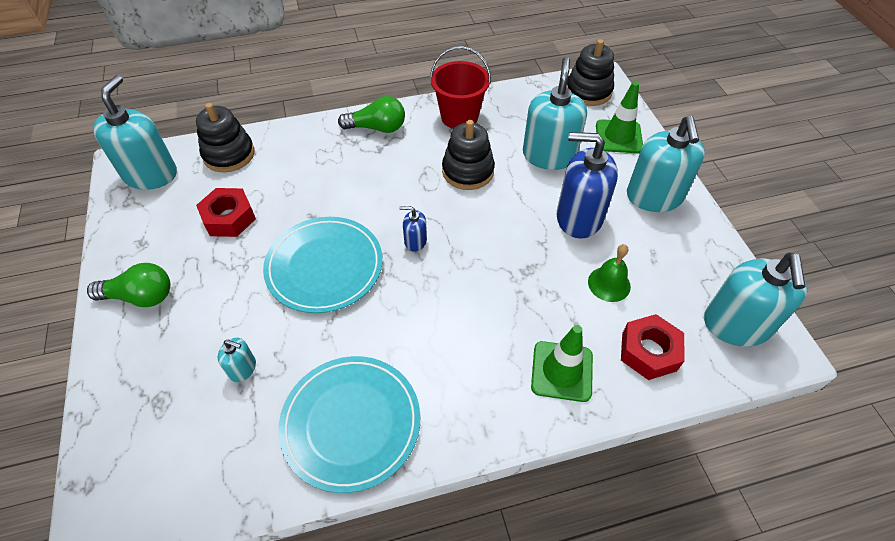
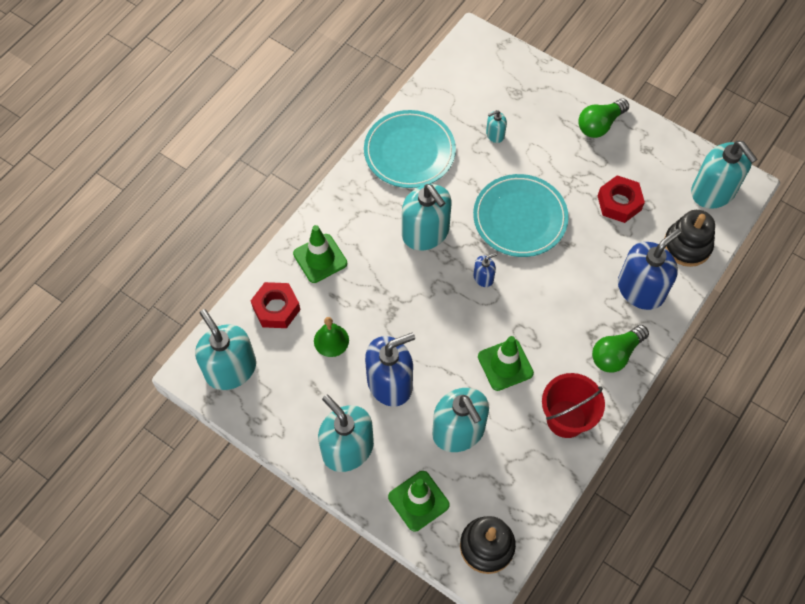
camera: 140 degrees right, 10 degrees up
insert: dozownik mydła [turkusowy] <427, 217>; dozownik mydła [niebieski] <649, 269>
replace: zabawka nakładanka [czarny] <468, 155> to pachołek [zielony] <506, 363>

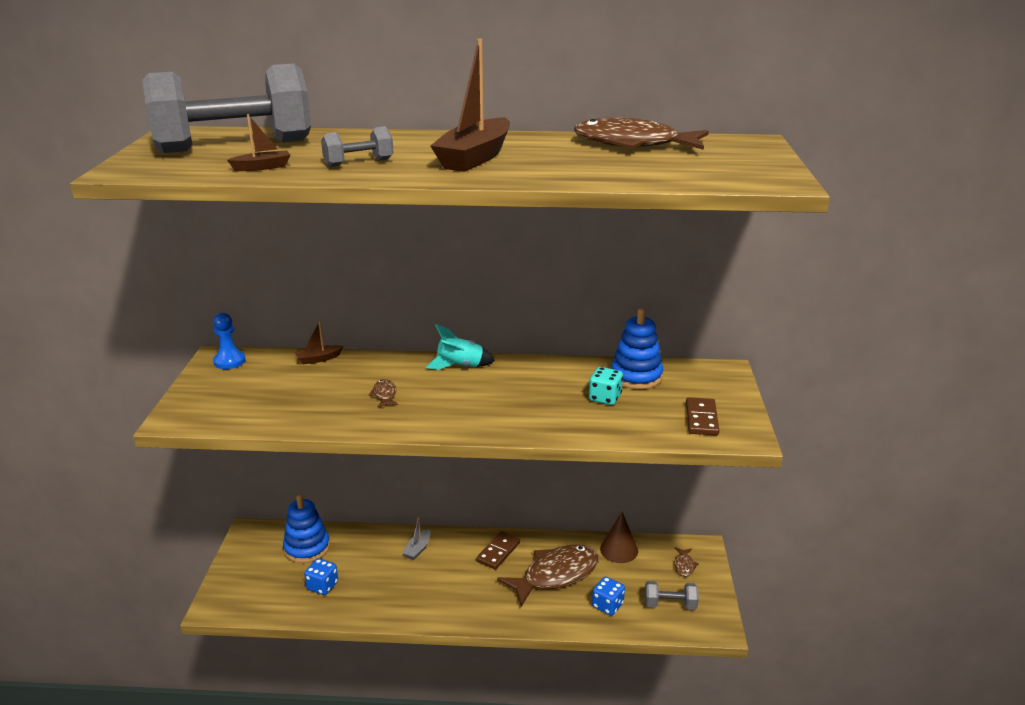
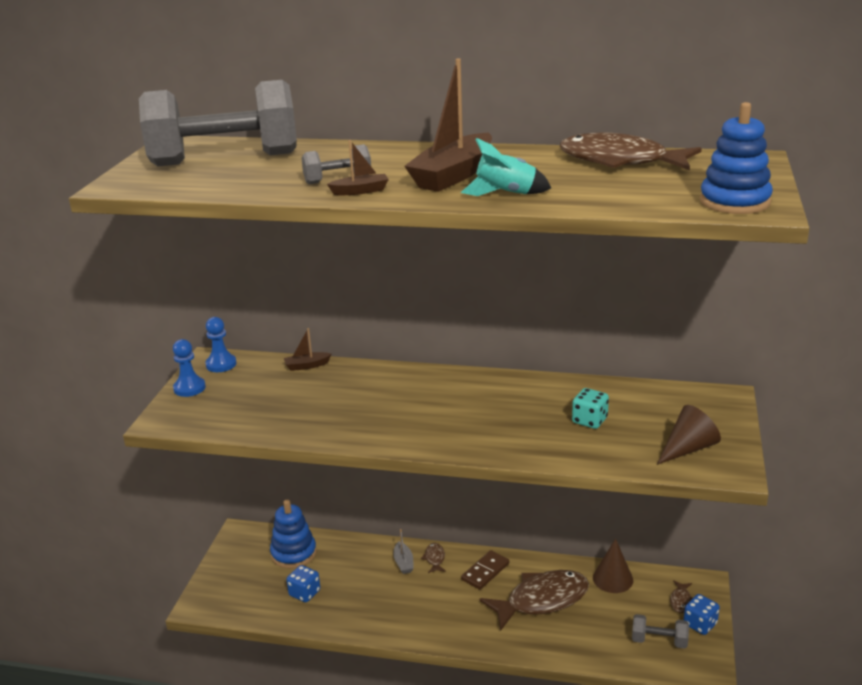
camera: 10 degrees right, 0 degrees up
insert: pionek [niebieski] <189, 368>
move: łódka [brązowy] <258, 142> to <358, 167>; zabawka nakładanka [niebieski] <637, 348> to <736, 158>; rakieta [turkusowy] <460, 347> to <506, 167>; ryba [brązowy] <383, 393> to <433, 558>; kostka do gry [niebieski] <608, 596> to <702, 614>
replace: kostka domina [brązowy] <702, 416> to stożek [brązowy] <689, 435>
rotate: łódka [szary] <416, 538> = <403, 551> 45 degrees counterclockwise

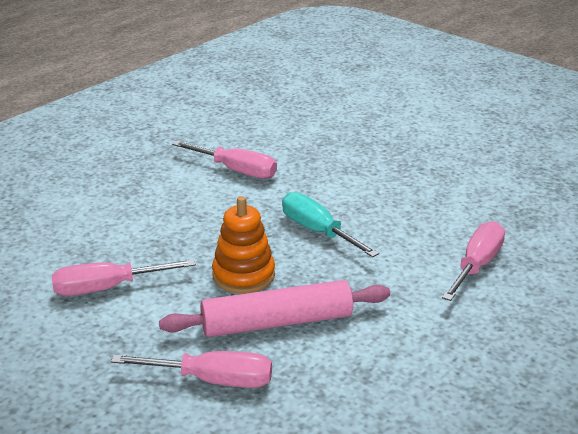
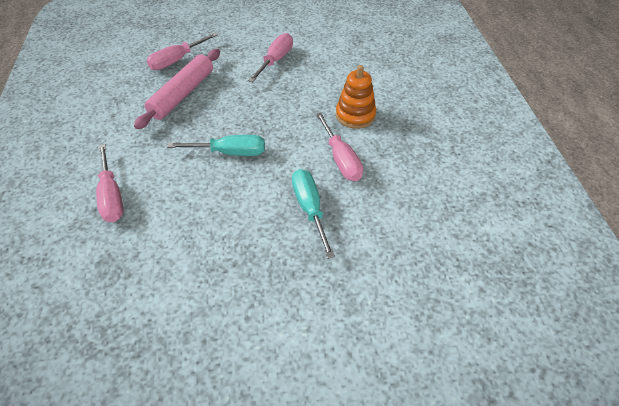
camera: 130 degrees right, 20 degrees up
insert: śrubokręt [turkusowy] <313, 214>
move: zabawka nakładanka [pomarańczowy] <243, 245> to <356, 97>
rotate: śrubokręt [różowy] <224, 160> = <339, 147> 90 degrees counterclockwise

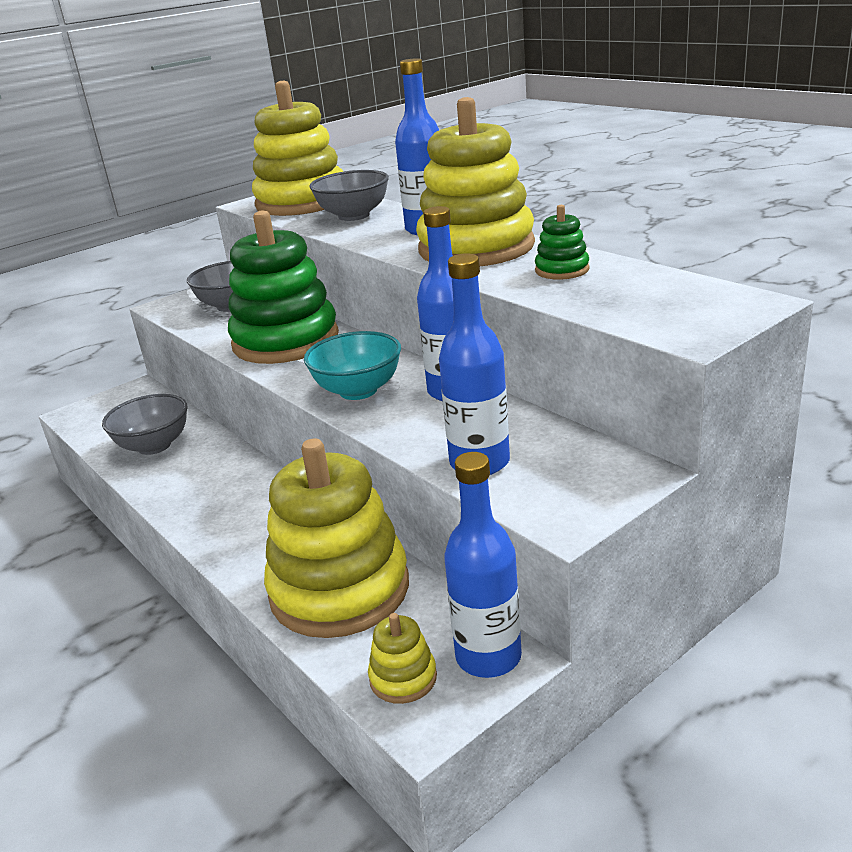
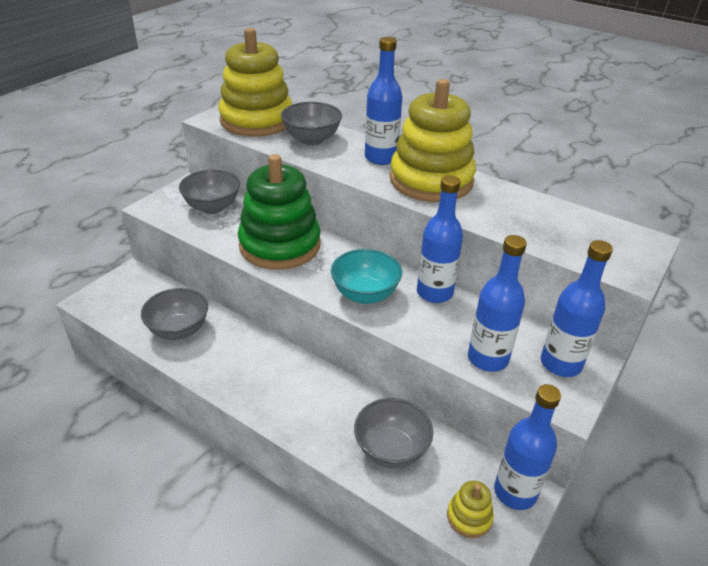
camera: 20 degrees left, 10 degrees up
delete: zabawka nakładanka [zielony] <562, 242>
insert: butelka [niebieski] <577, 308>
replace: zabawka nakładanka [żółty] <336, 538> to miska [szary] <393, 433>

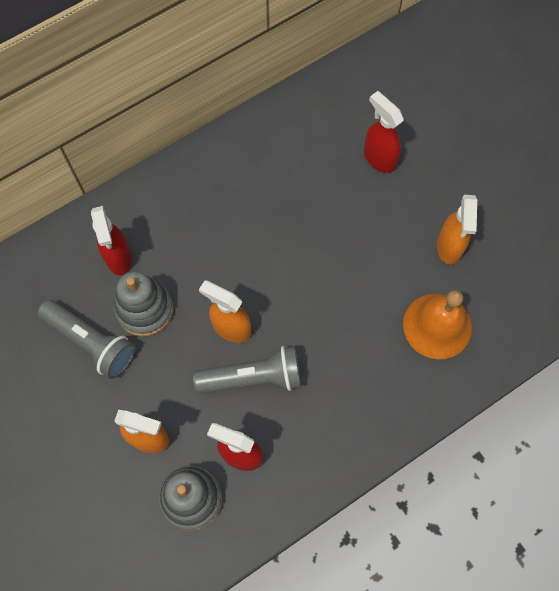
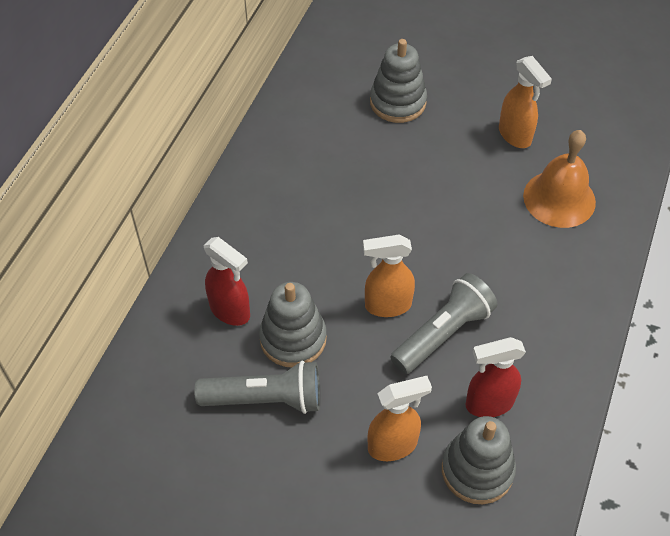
camera: 35 degrees left, 15 degrees down
replace: spryskiwacz [czerwony] <384, 132> to zabawka nakładanka [szary] <398, 81>

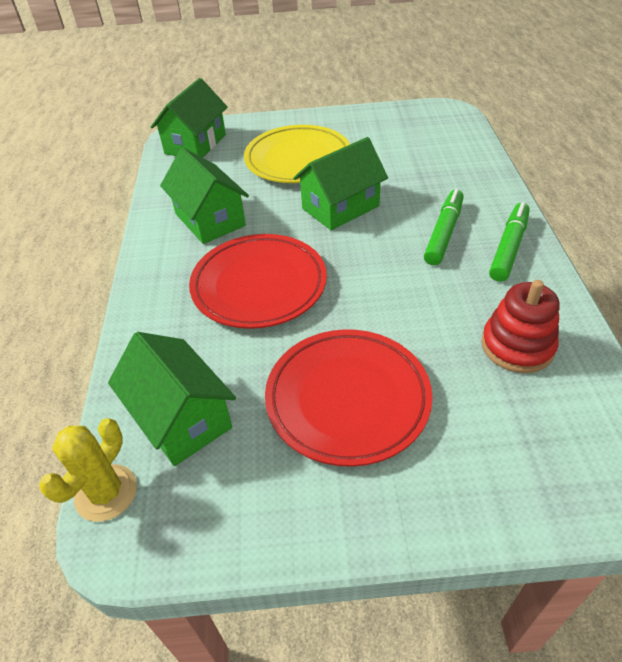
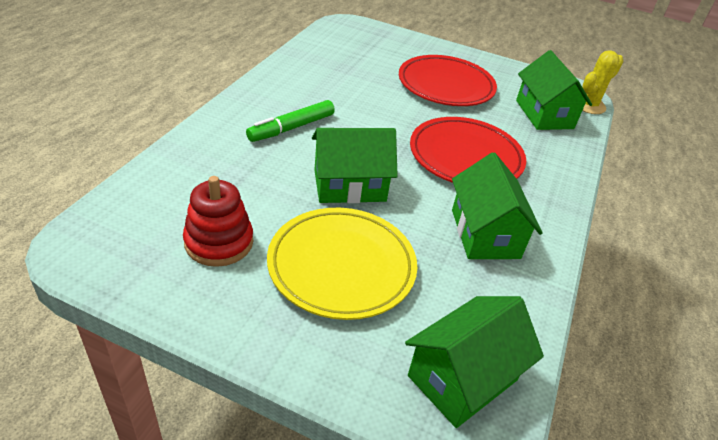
camera: 160 degrees left, 5 degrees down
delete: flamaster [zielony] <509, 242>
move: zabawka nakładanka [czerwony] <520, 326> to <218, 221>

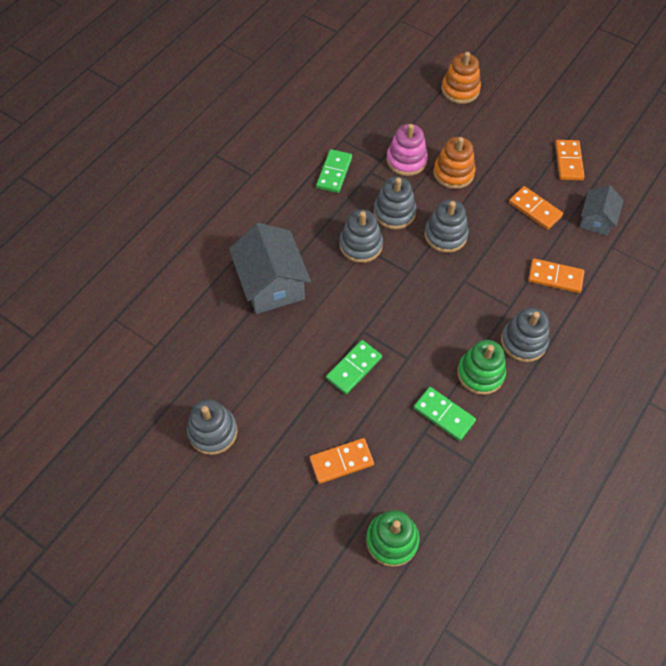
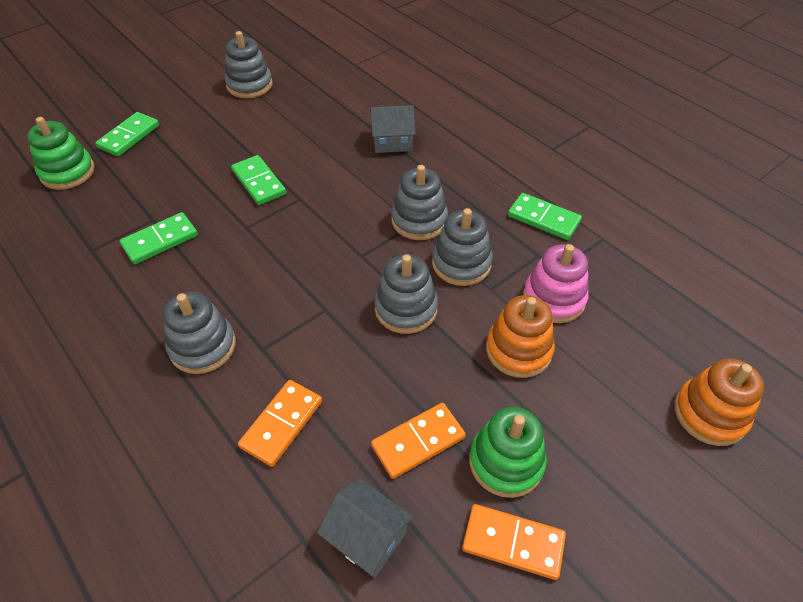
camera: 105 degrees right, 10 degrees down
delete: kostka domina [pomarańczowy] <342, 461>
insert: kostka domina [zielony] <127, 134>
move: zabawka nakładanka [zielony] <481, 367> to <508, 452>
resize: domek [szary] <270, 268> = <392, 129> x0.58

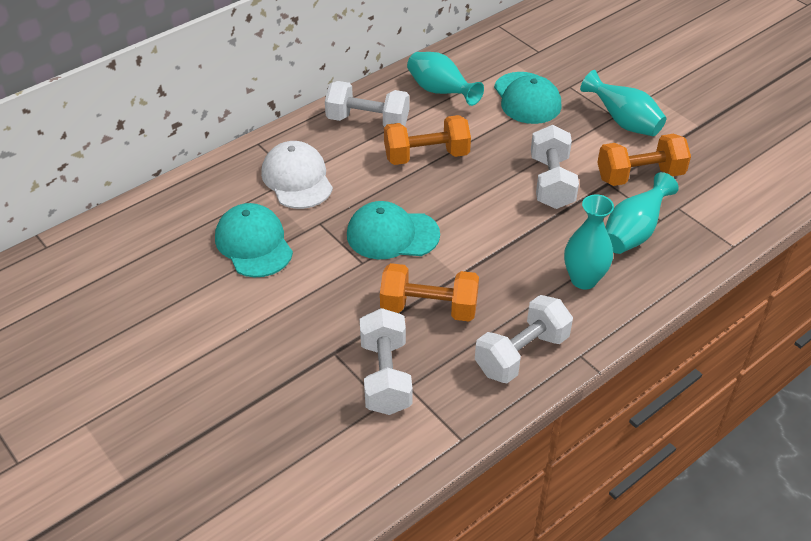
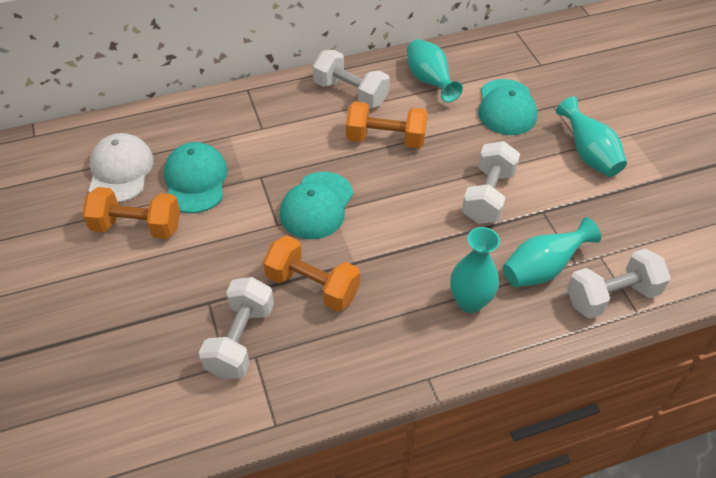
camera: 20 degrees right, 5 degrees up
move: hantel [pomarańczowy] <644, 160> to <131, 213>; czapka [biały] <297, 175> to <121, 168>; hantel [biały] <524, 339> to <619, 283>
rotate: czapka [turkusowy] <393, 230> = <317, 205> 90 degrees counterclockwise

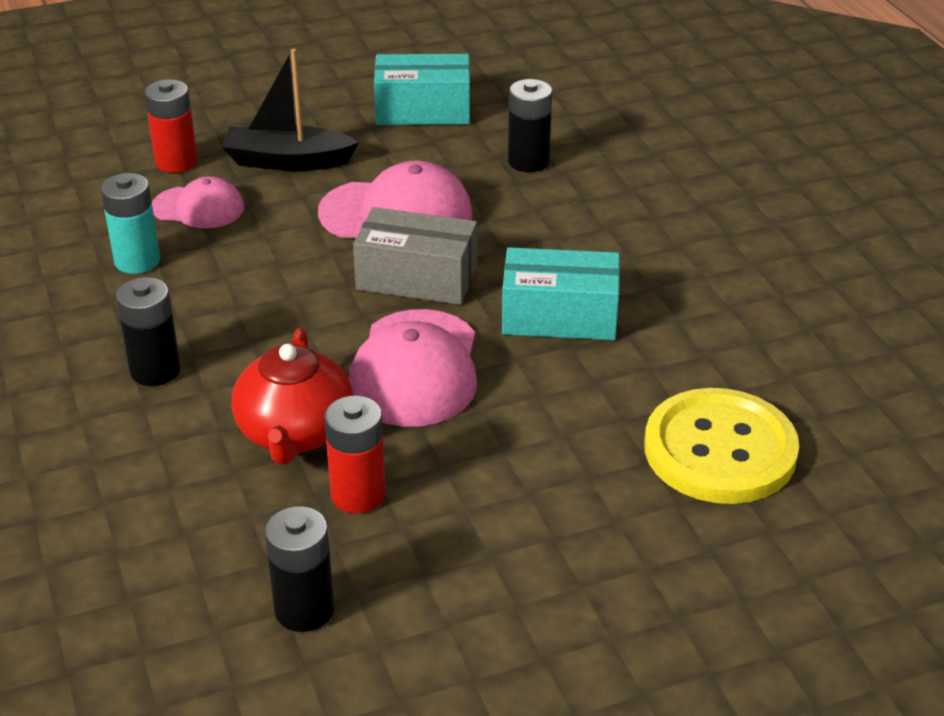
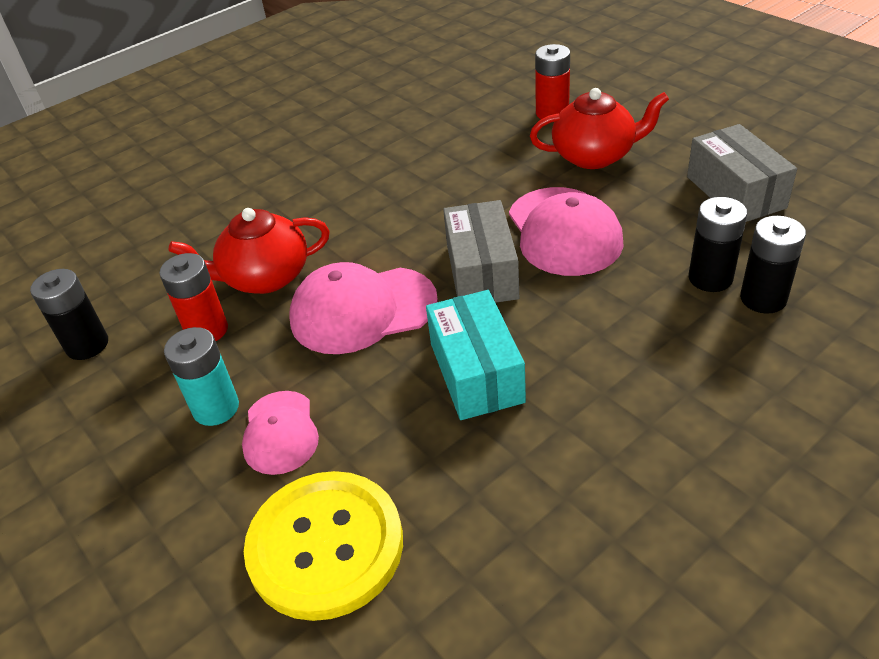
camera: 75 degrees right, 5 degrees up
move: bateria [turkusowy] <130, 223> to <201, 376>; czapka [różowy] <198, 202> to <280, 433>; bateria [czarny] <148, 331> to <773, 265>
replace: łódka [czarny] <290, 110> to imbryk [czerwony] <599, 128>
recolor: pudełko [turkusowy] <422, 89> to pudełko [szary] <742, 173>

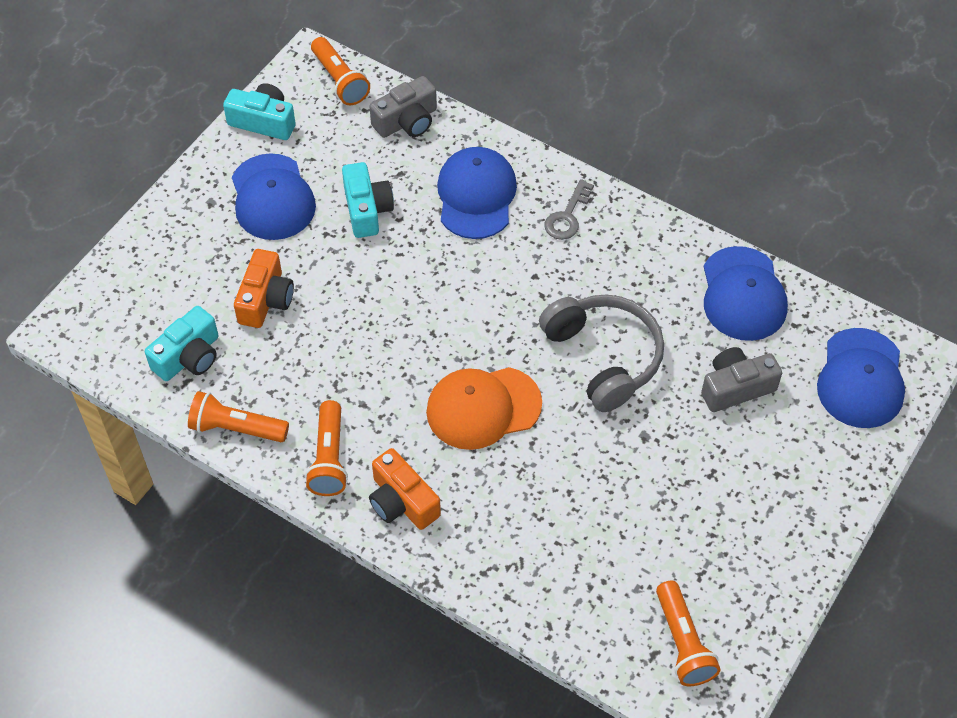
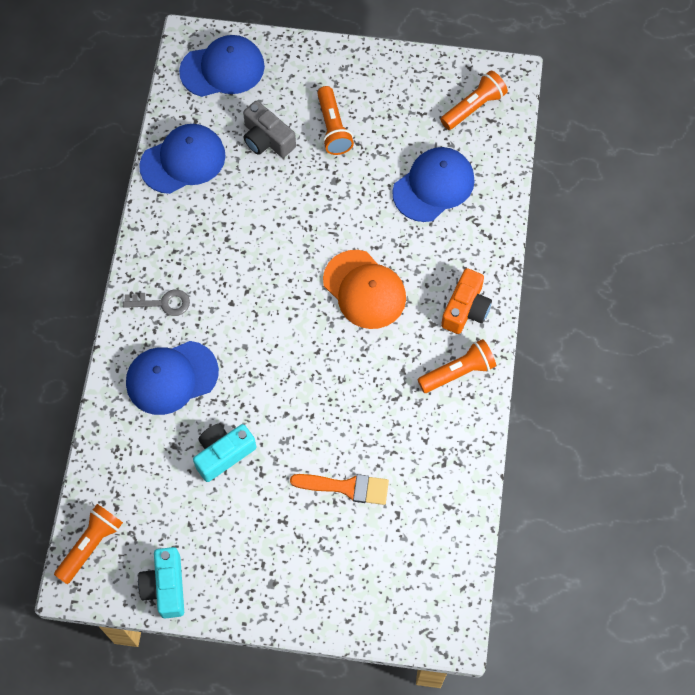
camera: 115 degrees left, 10 degrees up
delete: aparat fotograficzny [szary] <403, 107>; słuchawki [szary] <601, 353>; aparat fotograficzny [turkusowy] <182, 343>
move: czapka [niebieski] <274, 196> to <433, 184>; latarka [pomarańczowy] <238, 416> to <335, 120>
replace: aparat fotograficzny [pomarańczowy] <264, 288> to pędzel [pomarańczowy] <339, 489>

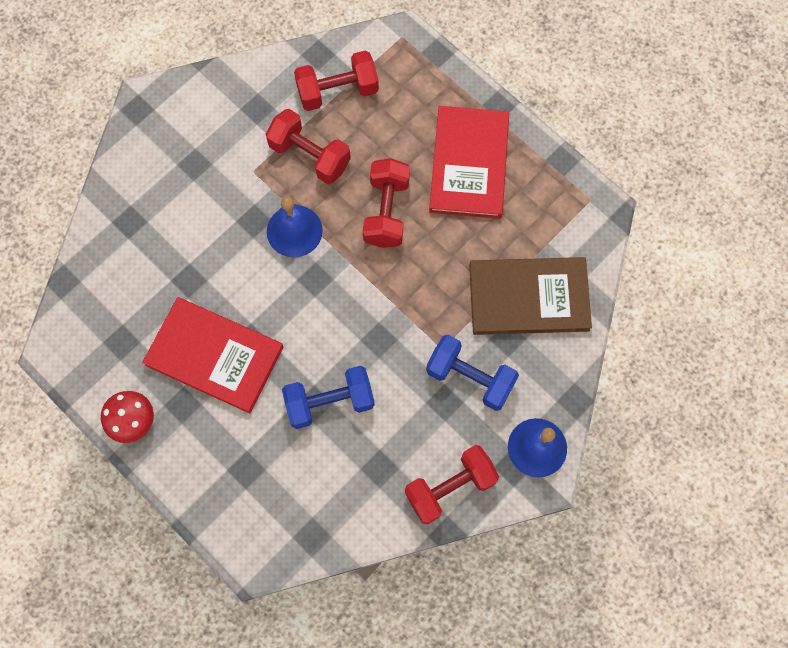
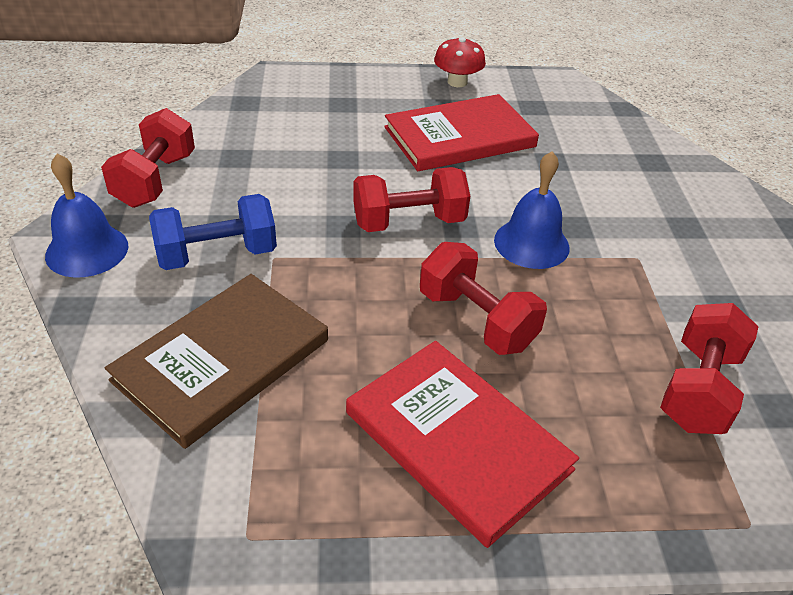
camera: 130 degrees right, 30 degrees down
delete: hantel [niebieski] <328, 397>
move: hantel [czerwony] <308, 146> to <411, 199>

